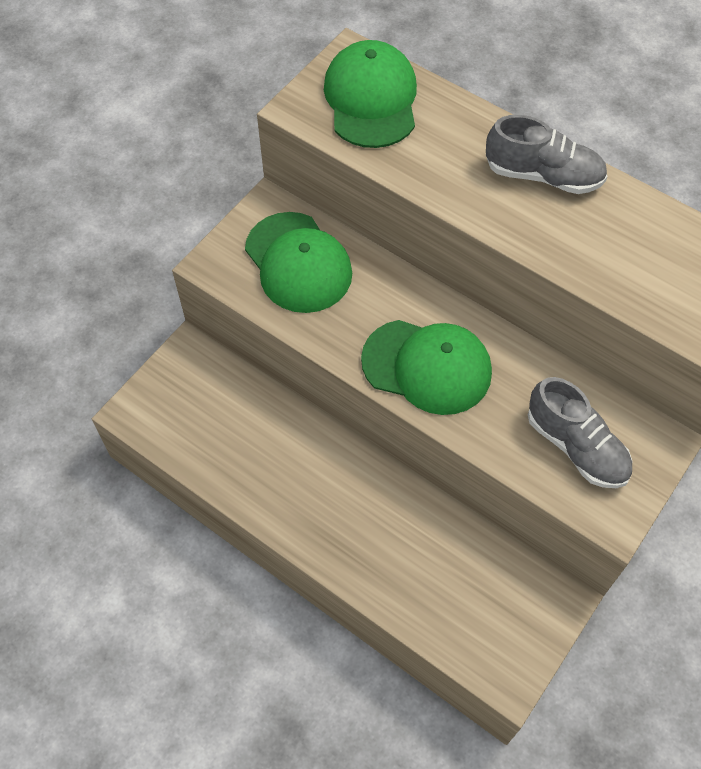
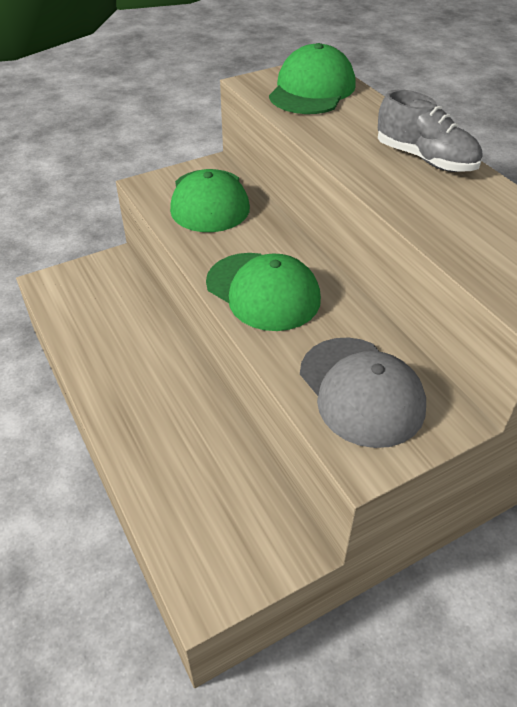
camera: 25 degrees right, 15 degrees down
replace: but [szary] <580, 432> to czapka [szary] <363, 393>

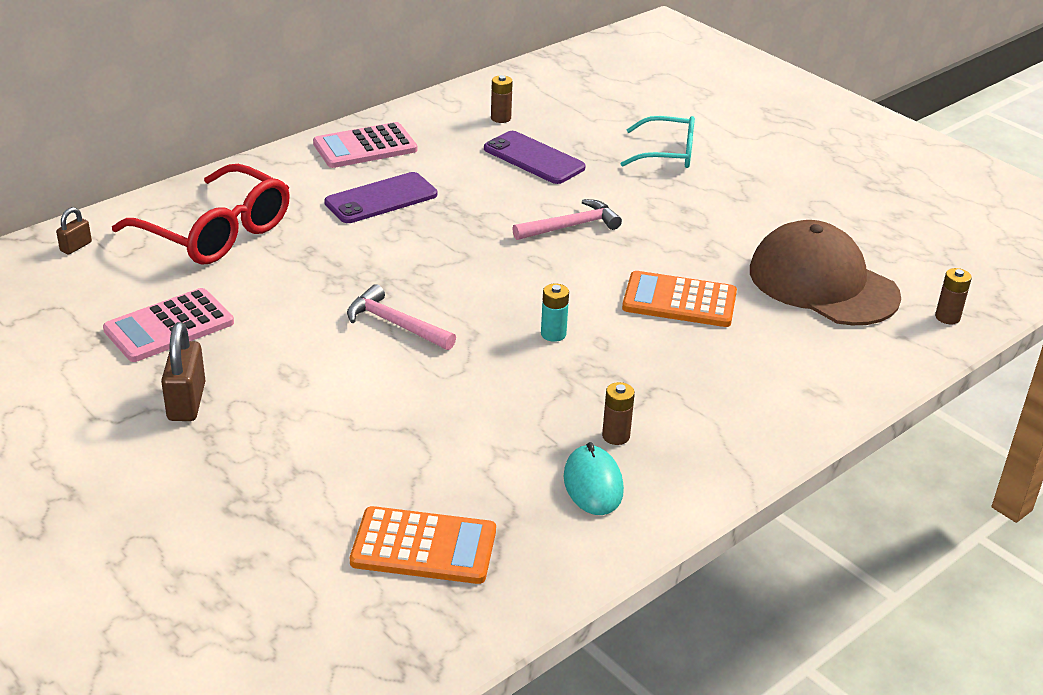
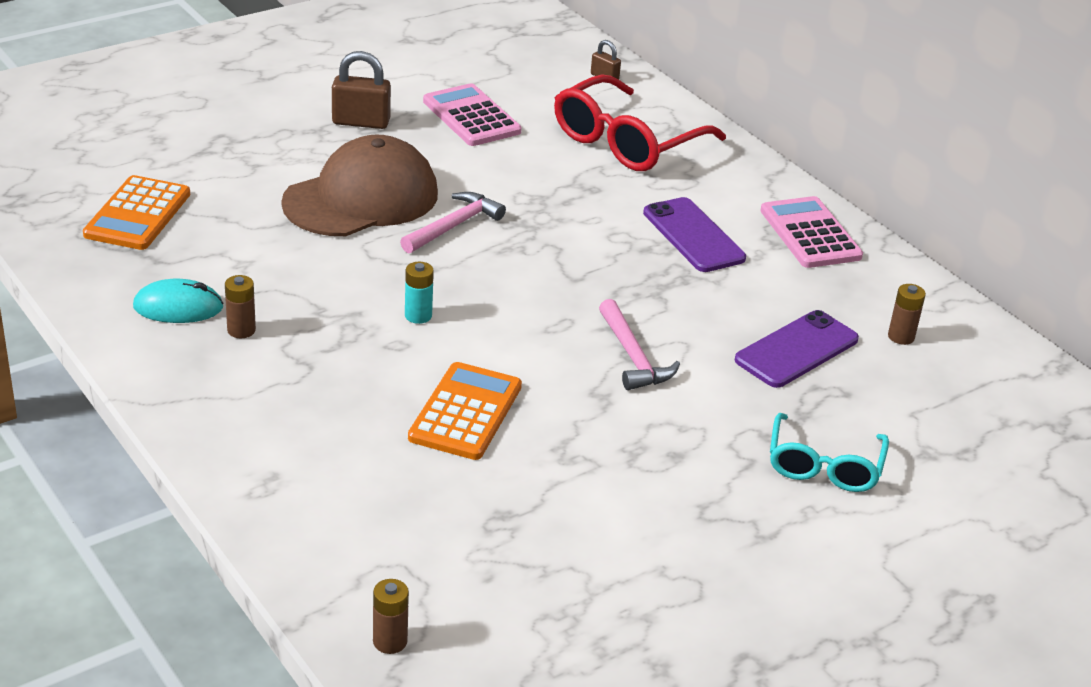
camera: 95 degrees right, 0 degrees up
move: czapka [brązowy] <825, 272> to <359, 185>

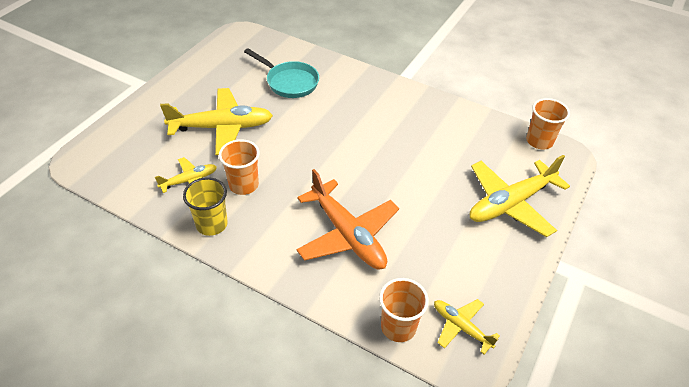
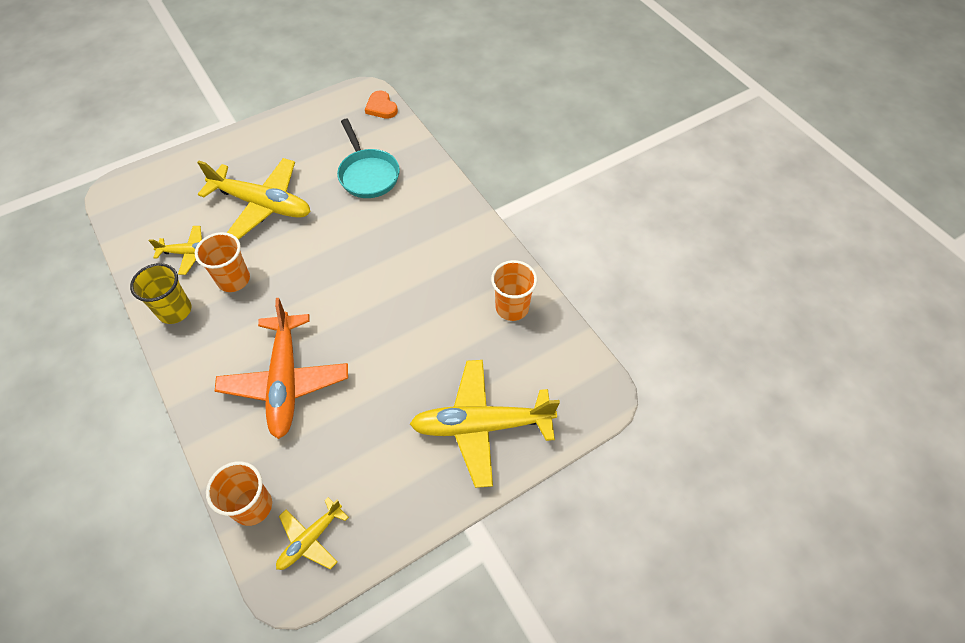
camera: 30 degrees right, 10 degrees up
insert: serce [pomarańczowy] <381, 105>
move: szklanka [pomarańczowy] <548, 123> to <514, 290>
rotate: samolot [żółty] <467, 326> = <312, 533> 120 degrees counterclockwise

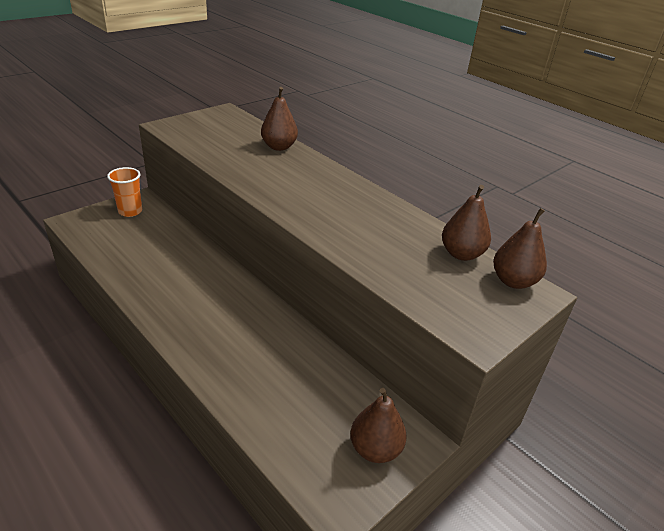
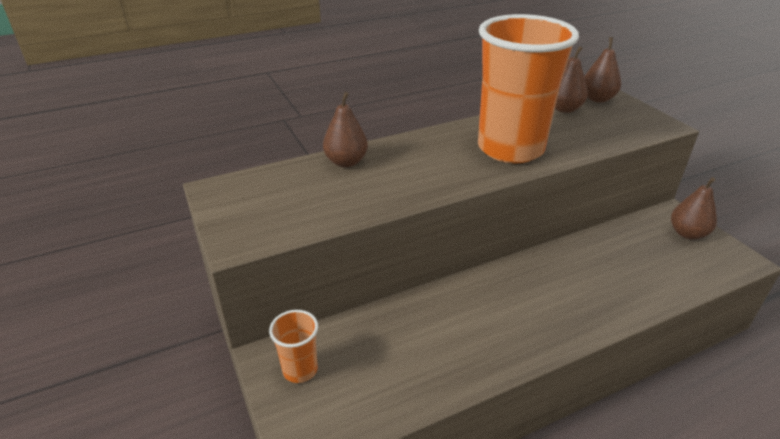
camera: 70 degrees left, 0 degrees up
insert: szklanka [pomarańczowy] <528, 88>

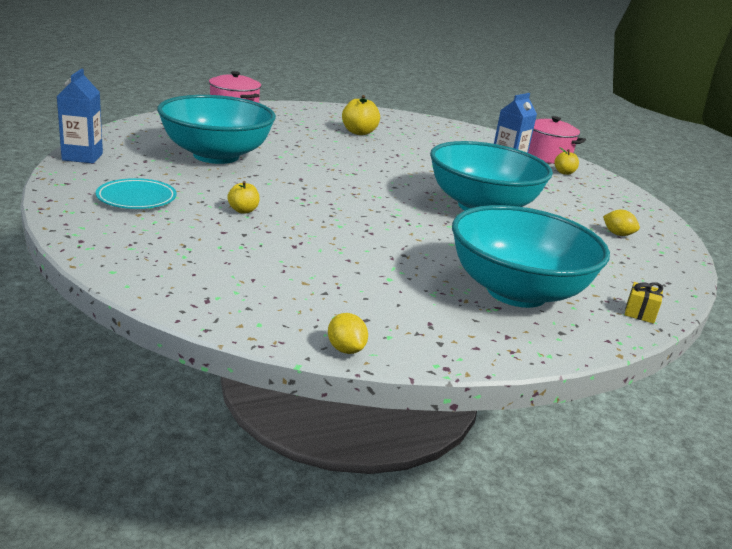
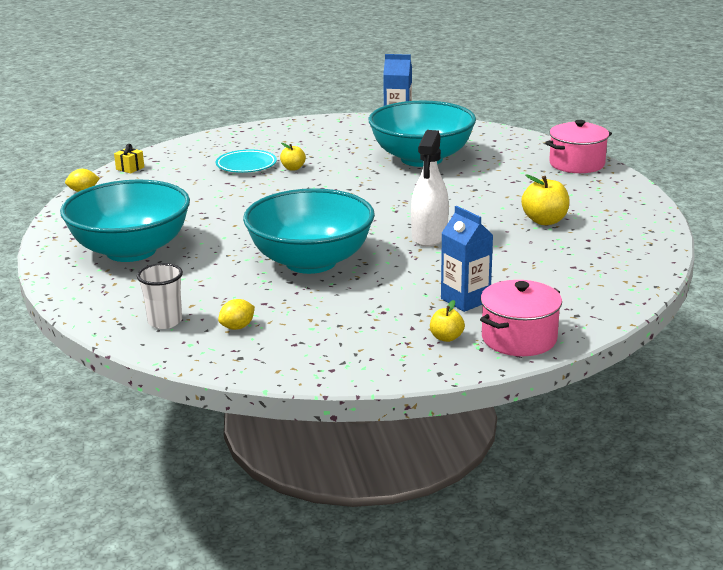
camera: 105 degrees right, 0 degrees up
insert: spryskiwacz [biały] <430, 188>; szklanka [biały] <160, 296>
move: talerz [turkusowy] <136, 193> to <246, 161>; prezent [żółty] <644, 303> to <129, 159>

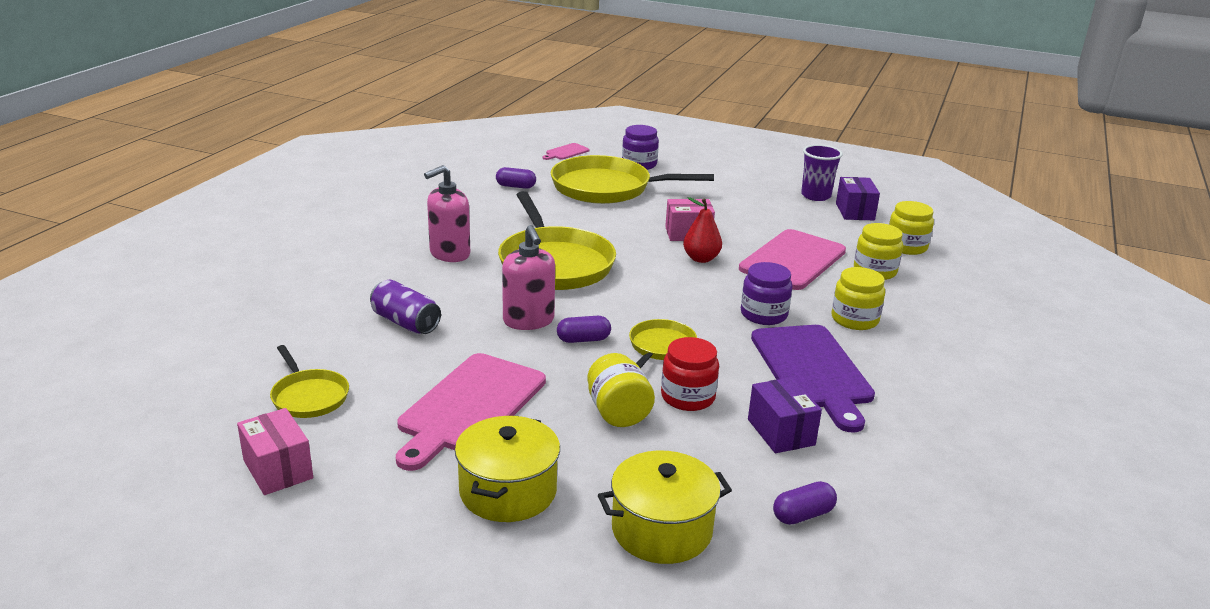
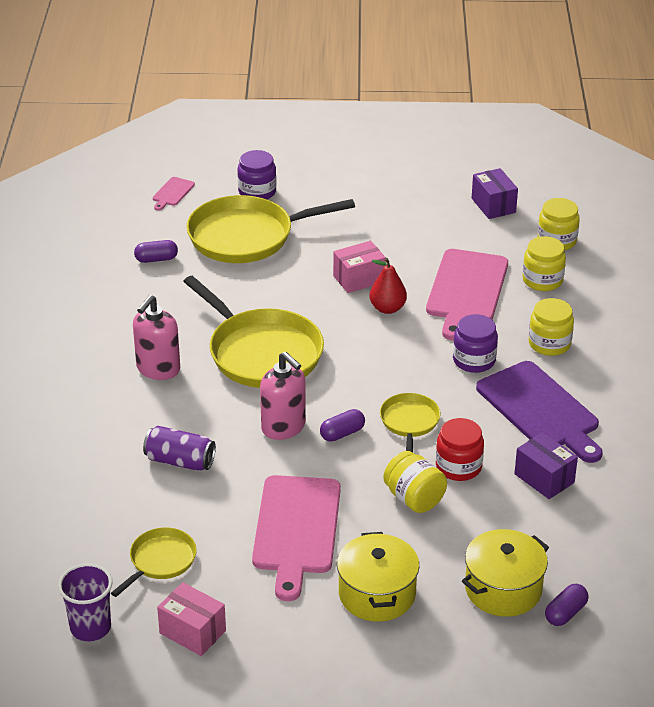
camera: 20 degrees left, 10 degrees up
move: szklanka [fioletowy] <822, 172> to <85, 602>; kapsułka [fioletowy] <805, 503> to <567, 605>
rotate: patelnia [żółty] <309, 381> = <154, 562> 90 degrees counterclockwise

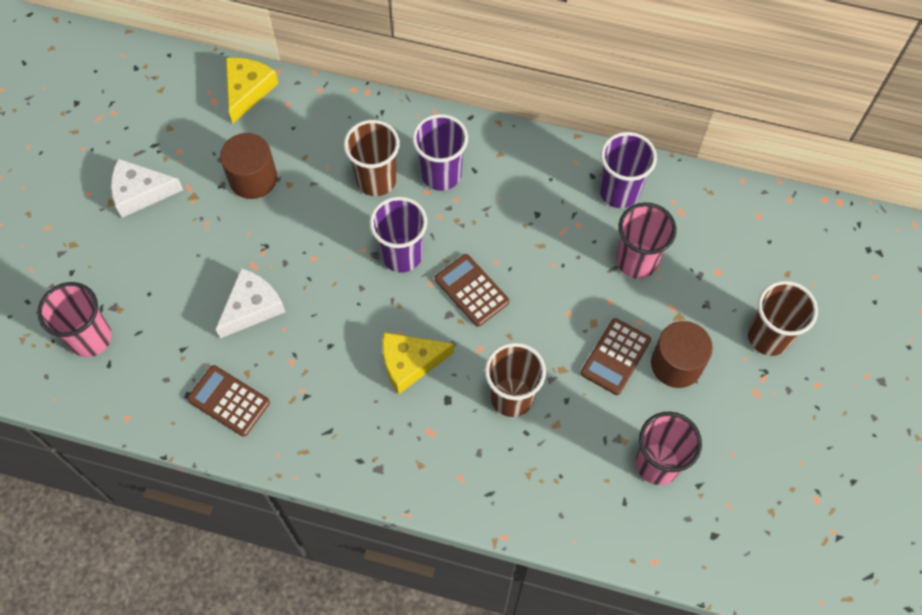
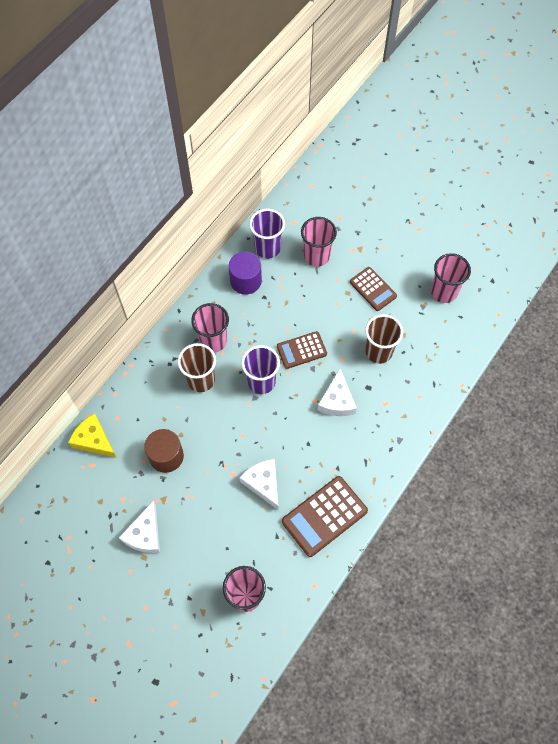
camera: 70 degrees left, 0 degrees up
delete: szklanka [brązowy] <783, 318>; walec [brązowy] <682, 354>
insert: walec [fioletowy] <245, 273>
recolor: szklanka [fioletowy] <440, 152> to szklanka [różowy] <210, 327>; ser [żółty] <418, 363> to ser [biały] <337, 392>
resize: kalkulator [brązowy] <228, 401> = <325, 516> x1.56

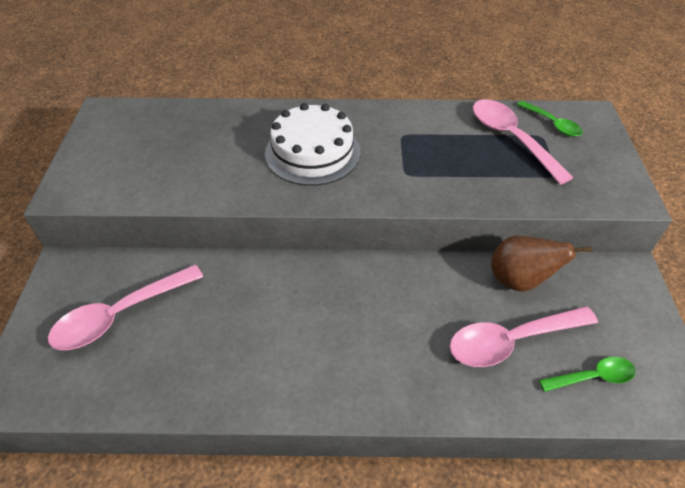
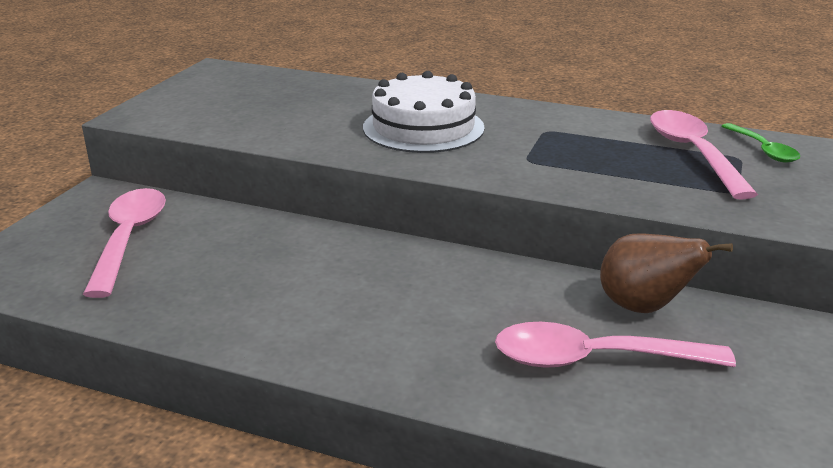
camera: 20 degrees right, 20 degrees down
delete: łyżka [zielony] <587, 374>
rotate: łyżka [różowy] <125, 307> = <124, 243> 105 degrees clockwise

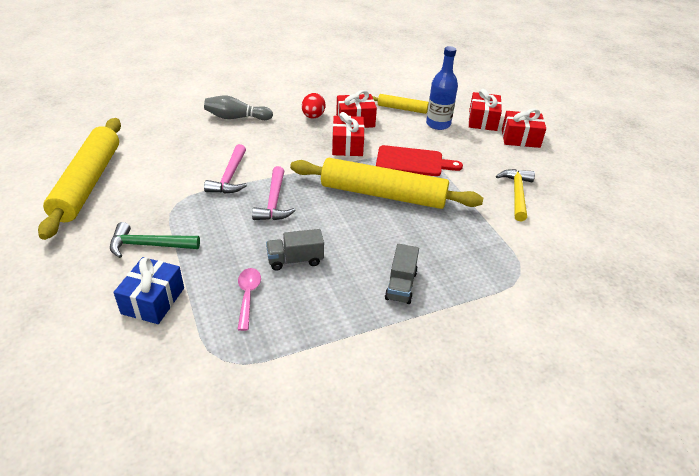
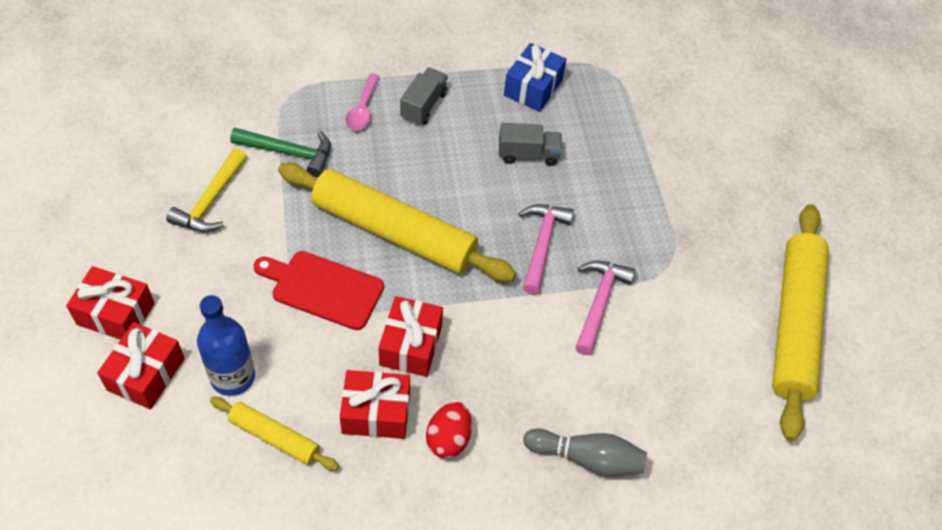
camera: 170 degrees left, 15 degrees up
move: młotek [zielony] <155, 240> to <280, 152>; prezent [niebieski] <149, 290> to <535, 77>; łyżka [różowy] <249, 299> to <362, 101>

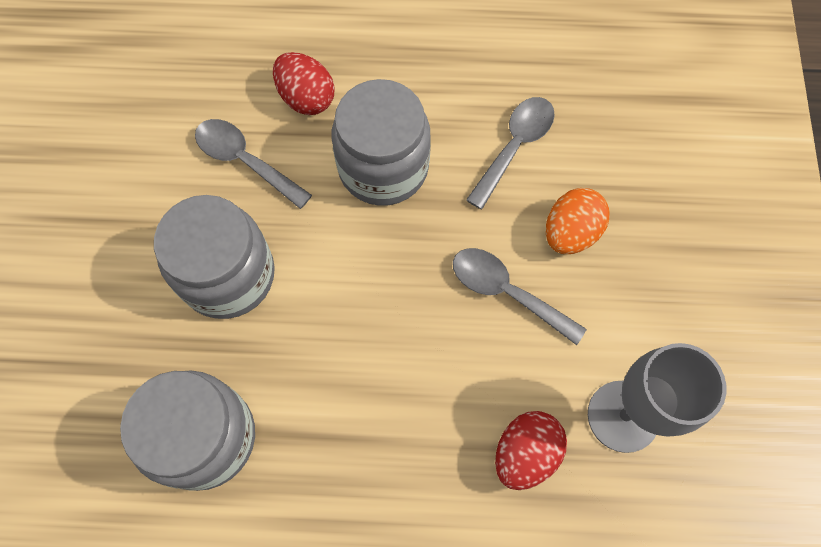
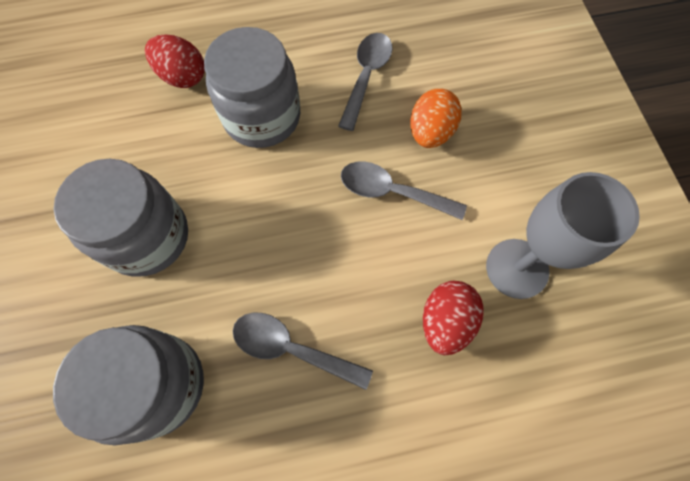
camera: 15 degrees left, 0 degrees up
move: łyżka [szary] <253, 164> to <303, 351>

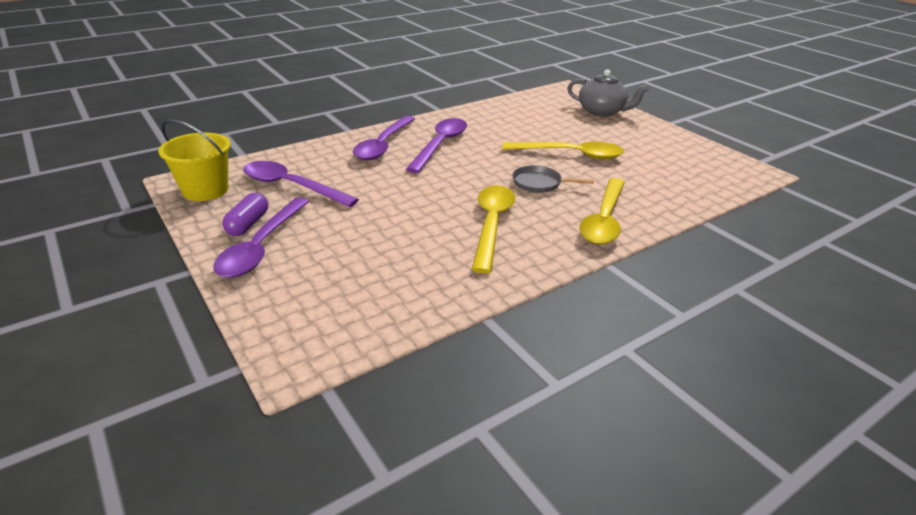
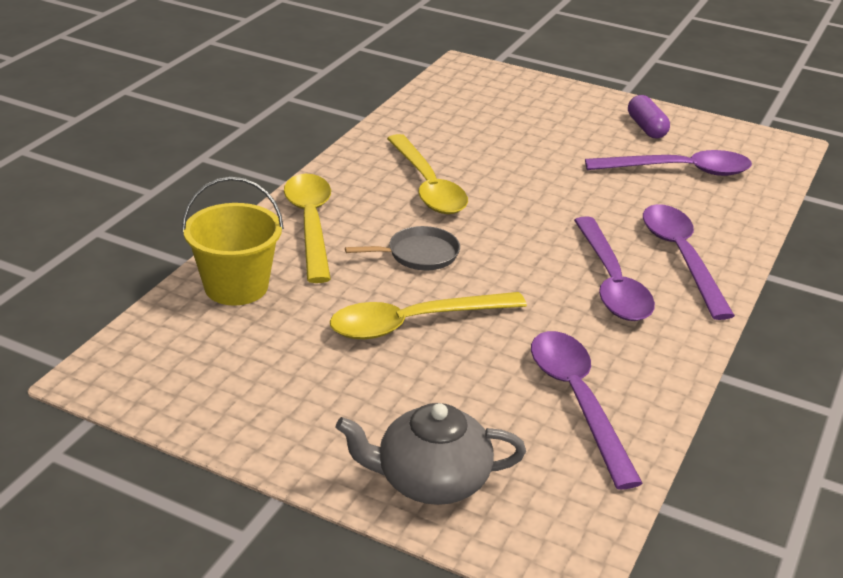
camera: 150 degrees right, 0 degrees up
move: wiadro [żółty] <194, 160> to <233, 241>; łyżka [fioletowy] <261, 238> to <587, 410>

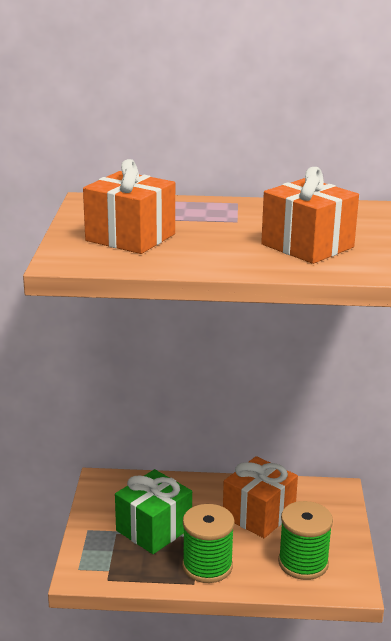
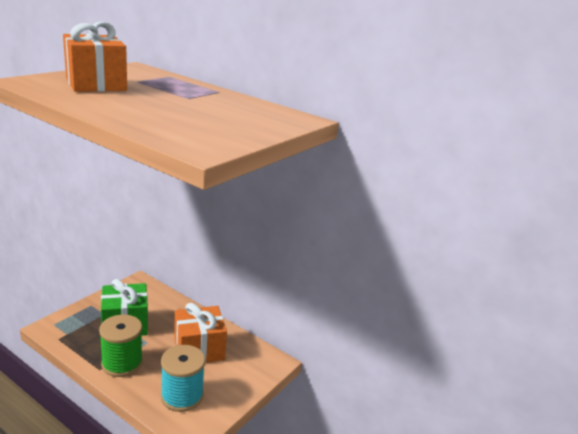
camera: 30 degrees right, 0 degrees up
delete: prezent [pomarańczowy] <310, 215>
recolor: szpulka [zielony] <305, 540> to szpulka [turkusowy] <183, 378>

